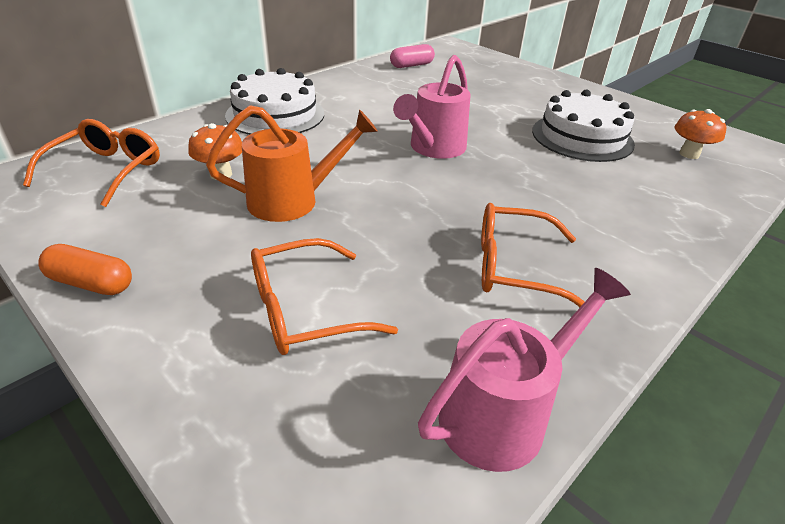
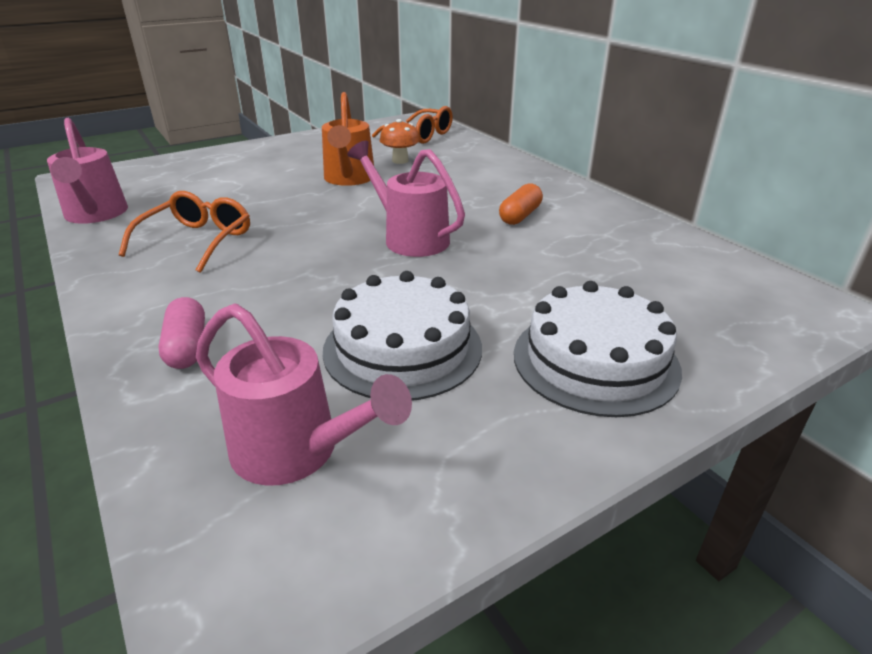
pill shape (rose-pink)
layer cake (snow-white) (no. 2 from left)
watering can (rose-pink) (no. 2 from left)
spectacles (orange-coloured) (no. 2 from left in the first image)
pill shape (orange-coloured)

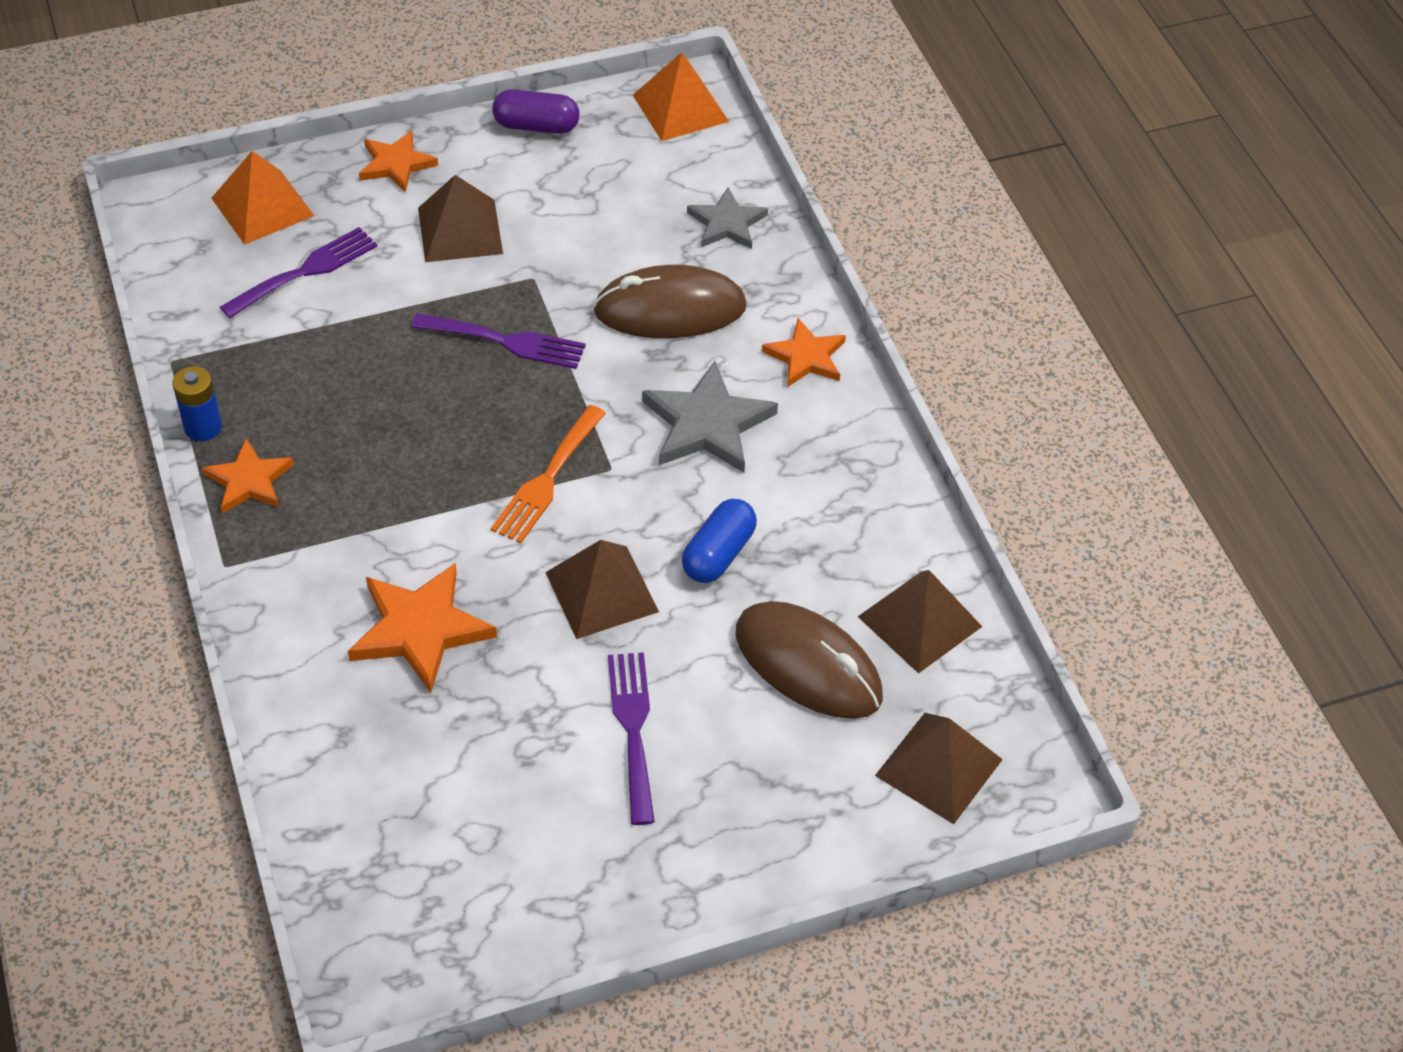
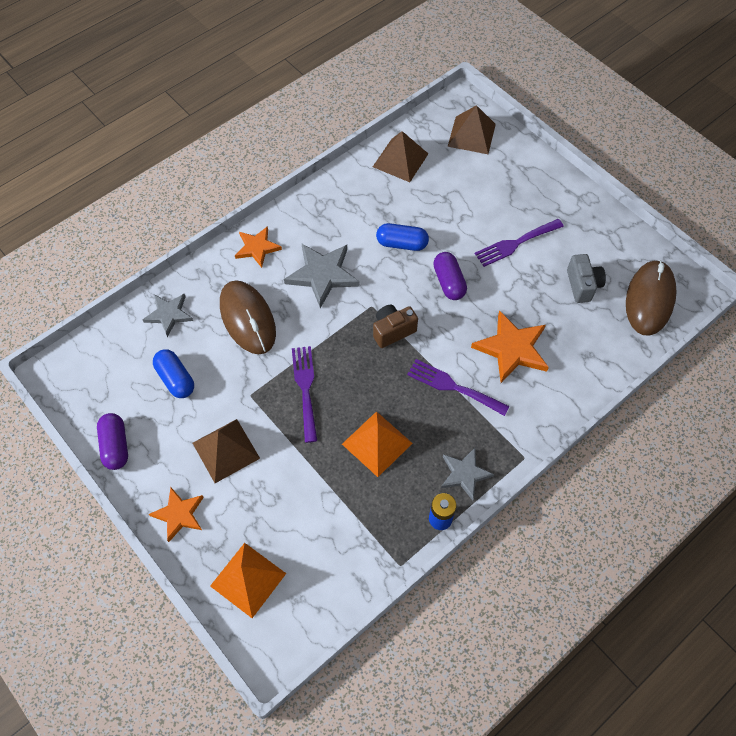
pyramid shape (orange-coloured) (no. 2 from left)
table fork (purple) (no. 2 from left)
photo camera (brown)
star shape (grey) (no. 3 from left)
pill shape (purple) (no. 2 from left)
computer mouse (brown) (no. 2 from left)
photo camera (grey)
pill shape (blue) (no. 1 from left)

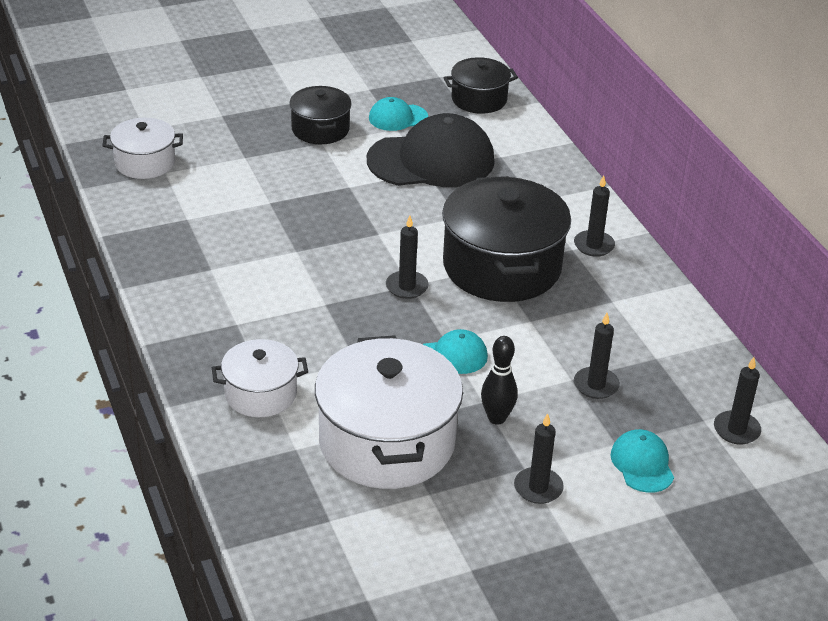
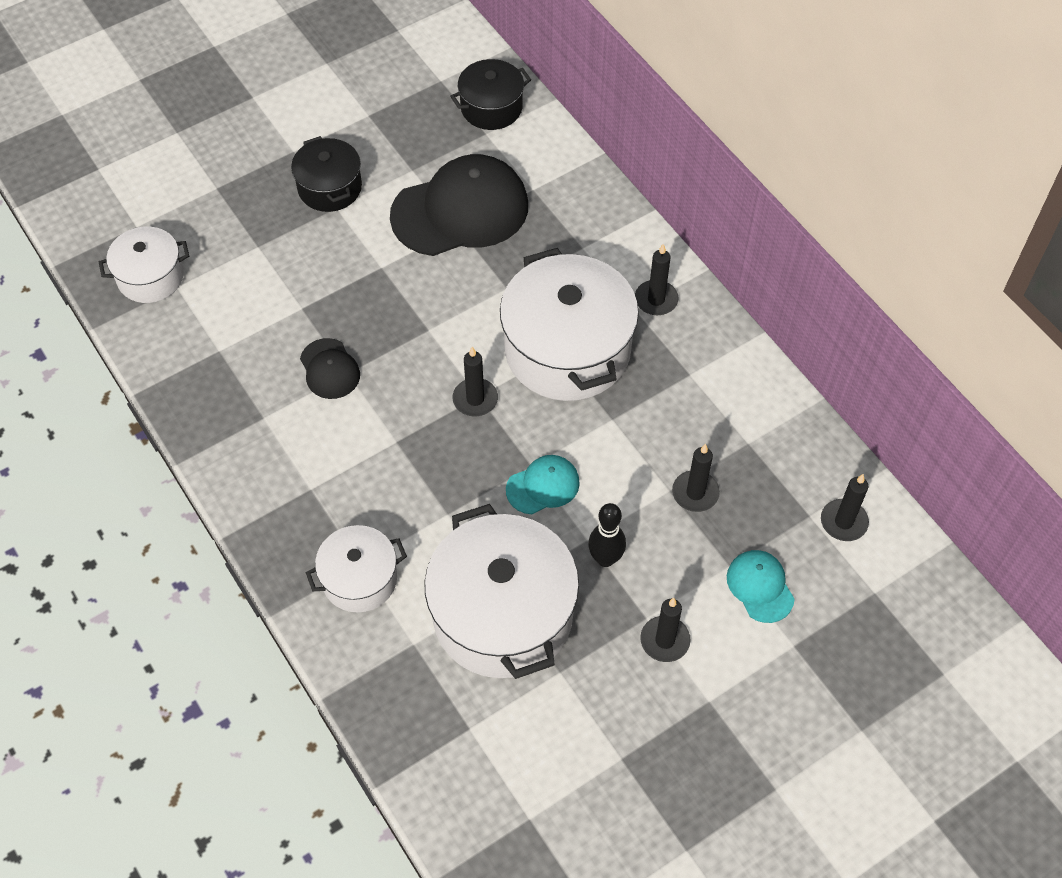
peaked cap (aqua) (no. 1 from left in the first image)
pot (snow-white) (no. 4 from left)
peaked cap (ebony) (no. 1 from left)

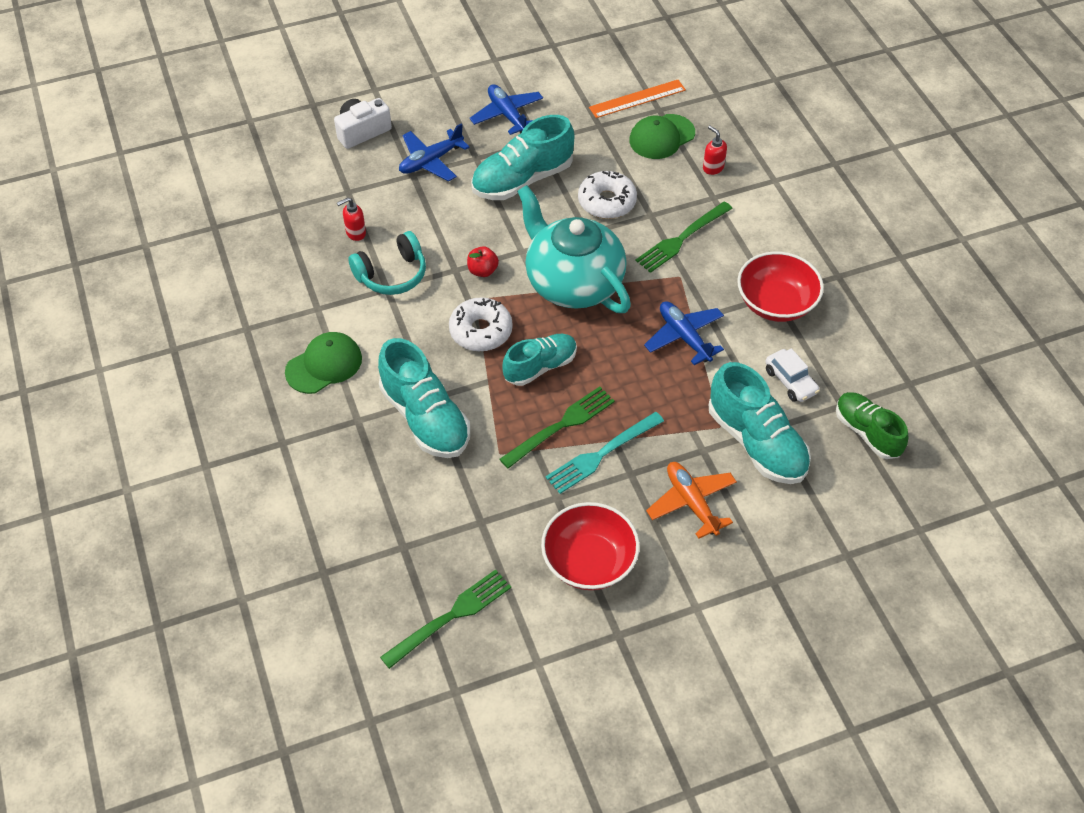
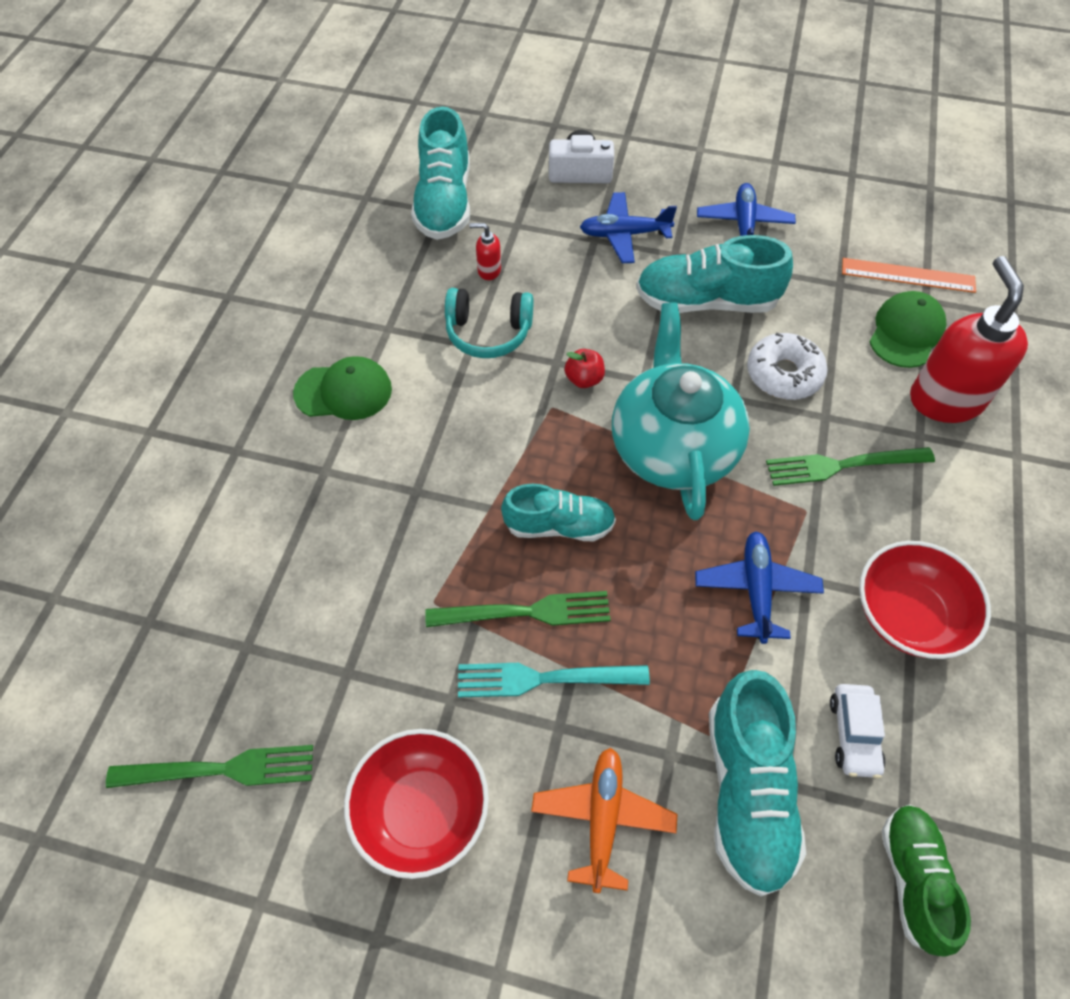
peaked cap (green) (no. 2 from left)
soap pump (crimson) (no. 2 from left)
glazed donut (snow-white) (no. 1 from left in the first image)
shoe (aqua) (no. 1 from left)

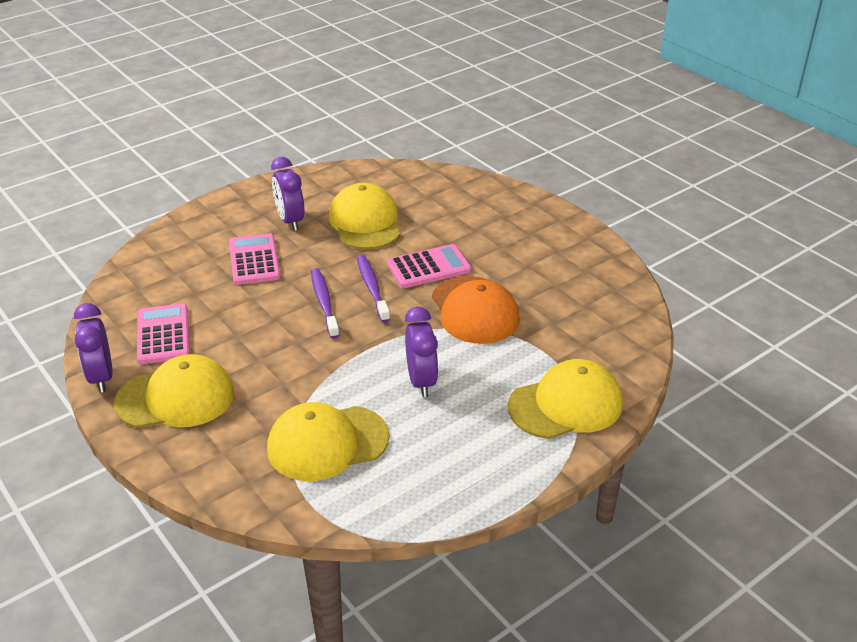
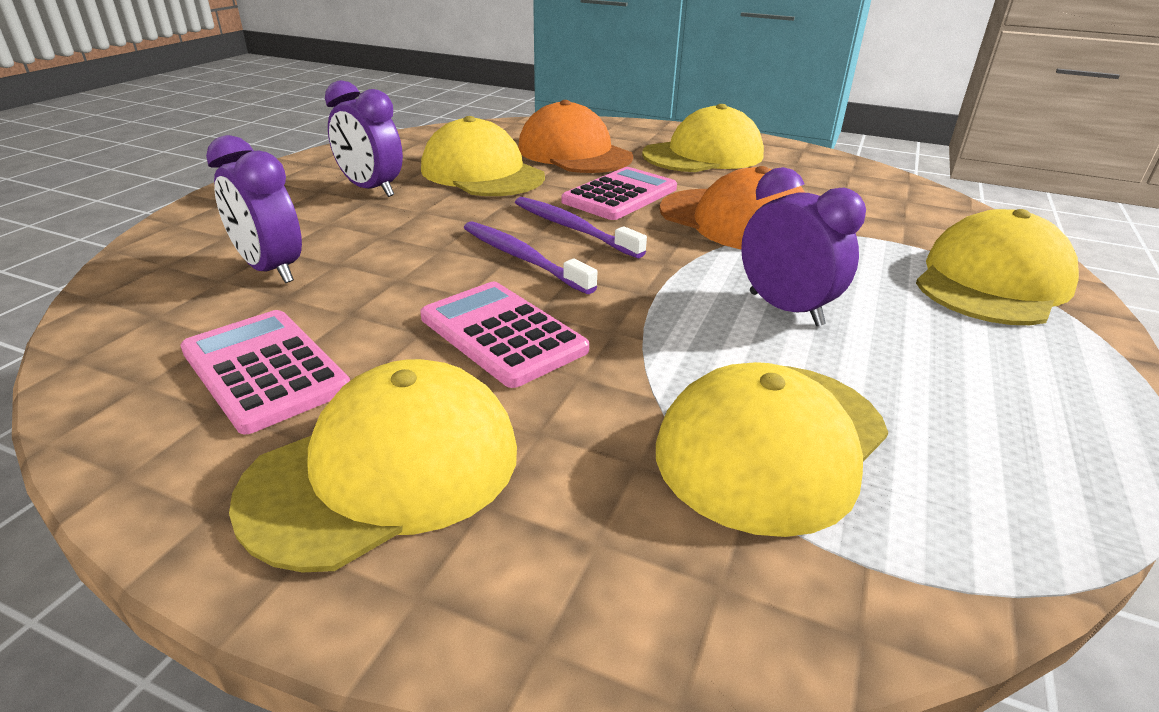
pocket calculator (rose-pink) (no. 2 from left)
clock (purple) (no. 1 from left)
peaked cap (orange-coloured) (no. 1 from left)
peaked cap (bright yellow) (no. 3 from left)

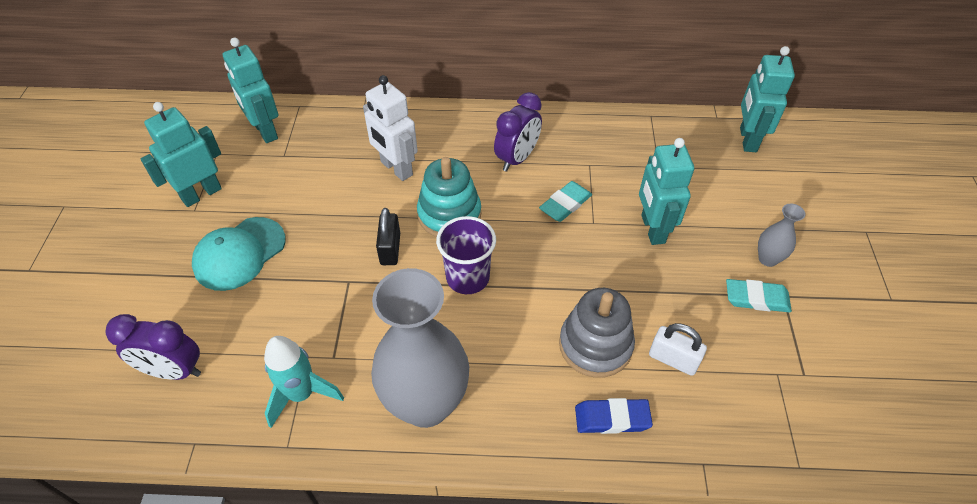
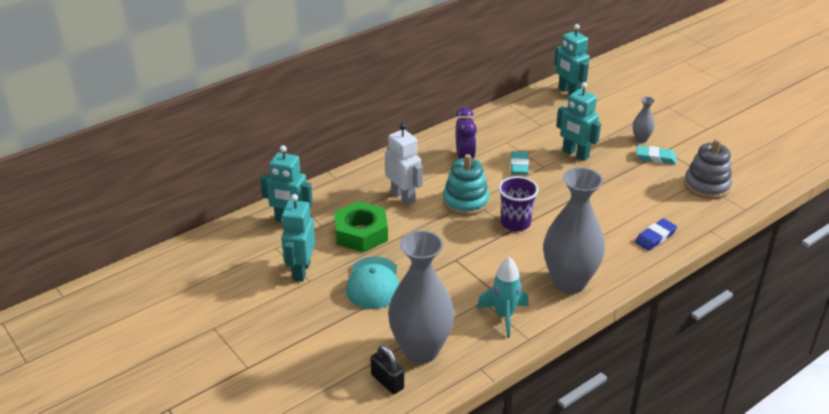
toy robot (snow-white)
lock (ebony)
eraser (aqua) (no. 2 from left)
stacking toy (grey)
vase (grey) (no. 1 from left)
lock (snow-white)
nut (green)

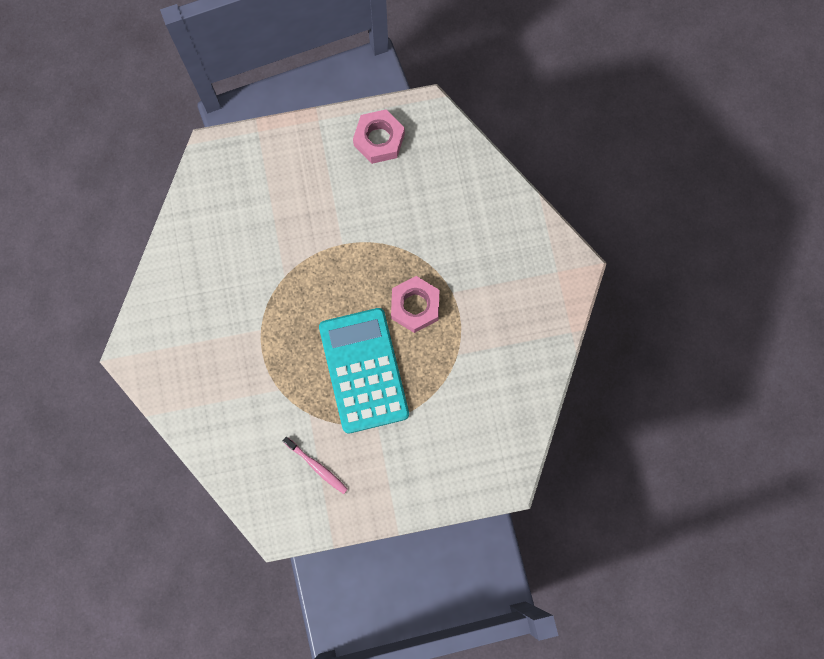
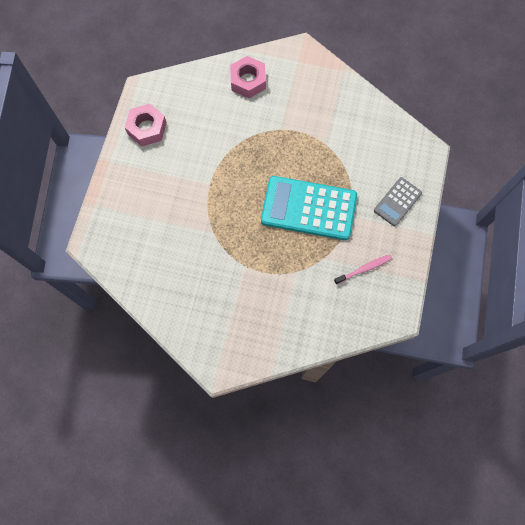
nut (rose-pink) (no. 2 from left)
pocket calculator (grey)

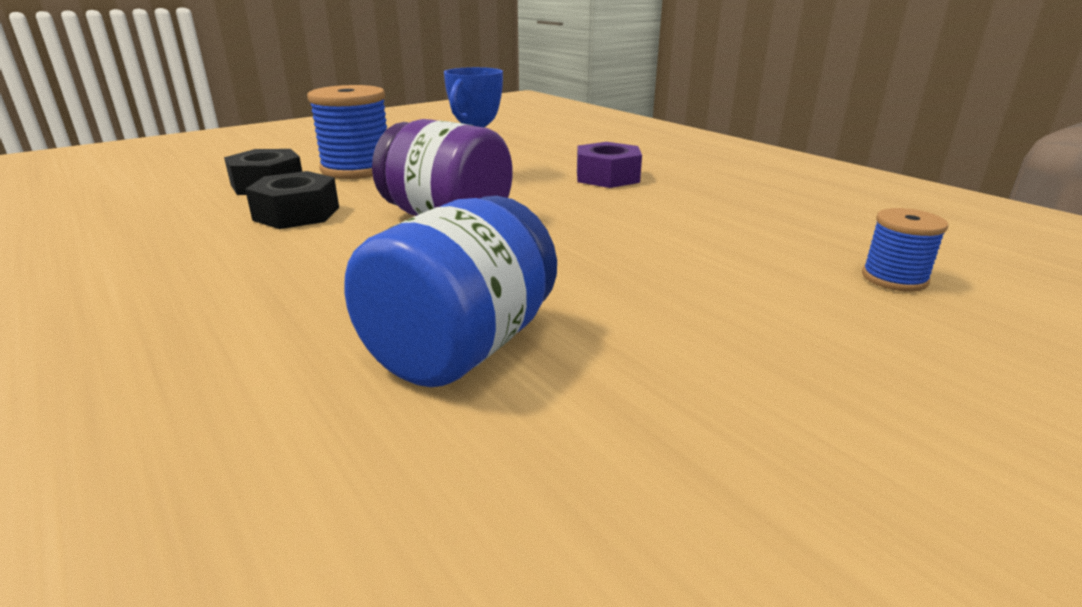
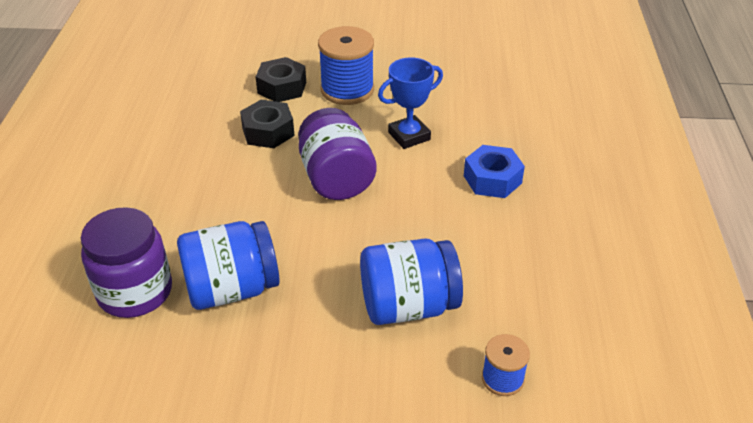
nut (blue)
jar (purple) (no. 1 from left)
jar (blue) (no. 2 from left)

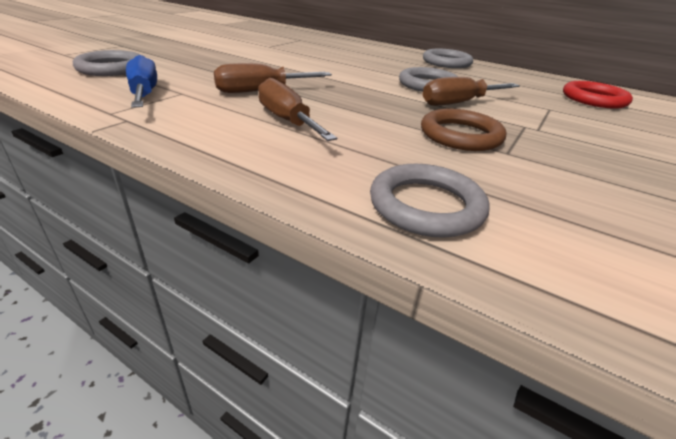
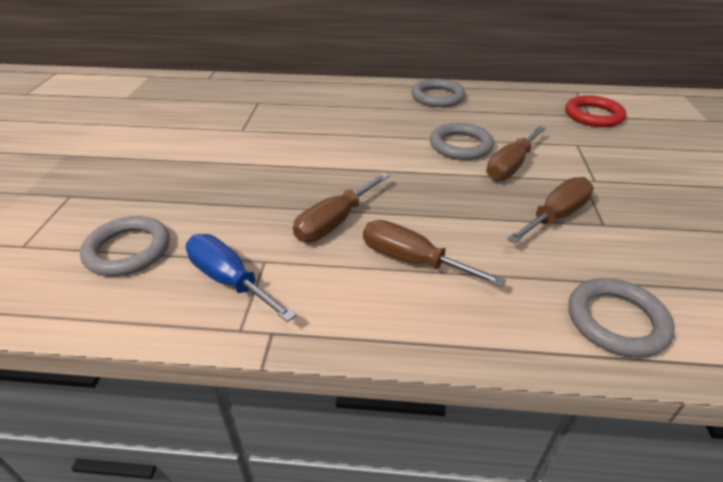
flat screwdriver (brown) (no. 4 from left)

